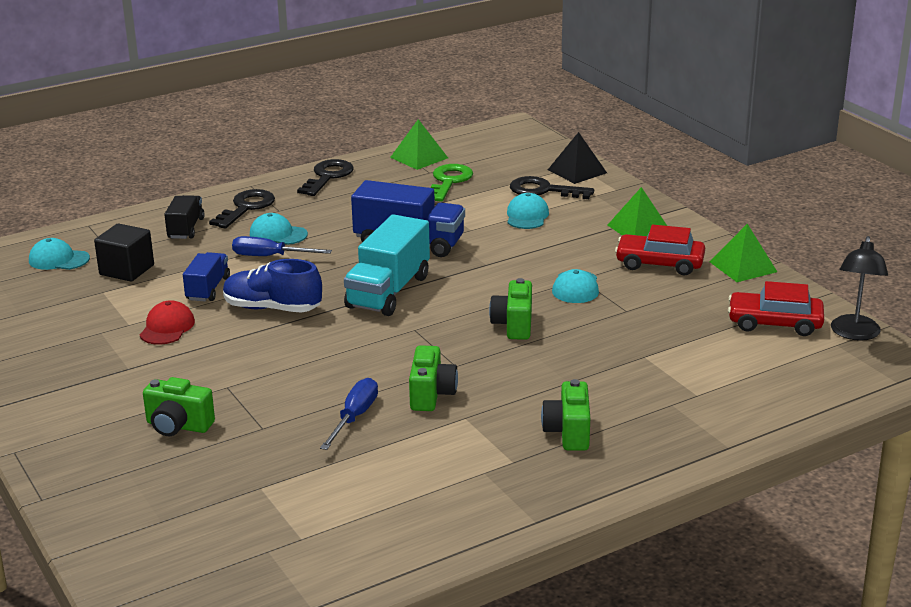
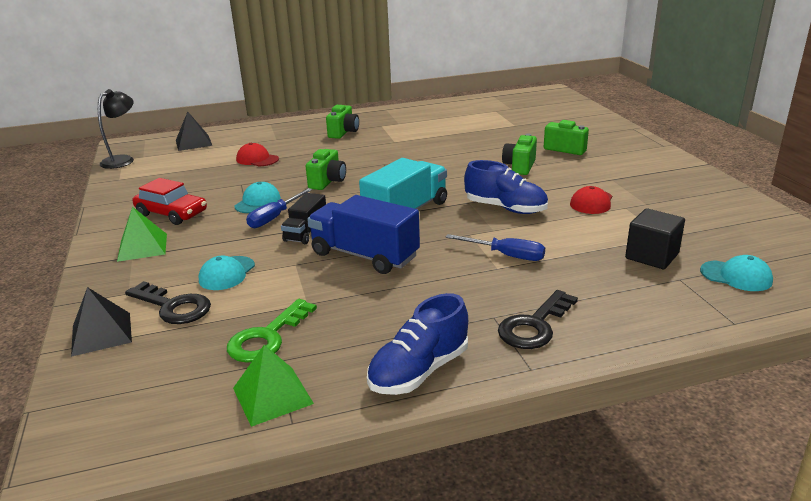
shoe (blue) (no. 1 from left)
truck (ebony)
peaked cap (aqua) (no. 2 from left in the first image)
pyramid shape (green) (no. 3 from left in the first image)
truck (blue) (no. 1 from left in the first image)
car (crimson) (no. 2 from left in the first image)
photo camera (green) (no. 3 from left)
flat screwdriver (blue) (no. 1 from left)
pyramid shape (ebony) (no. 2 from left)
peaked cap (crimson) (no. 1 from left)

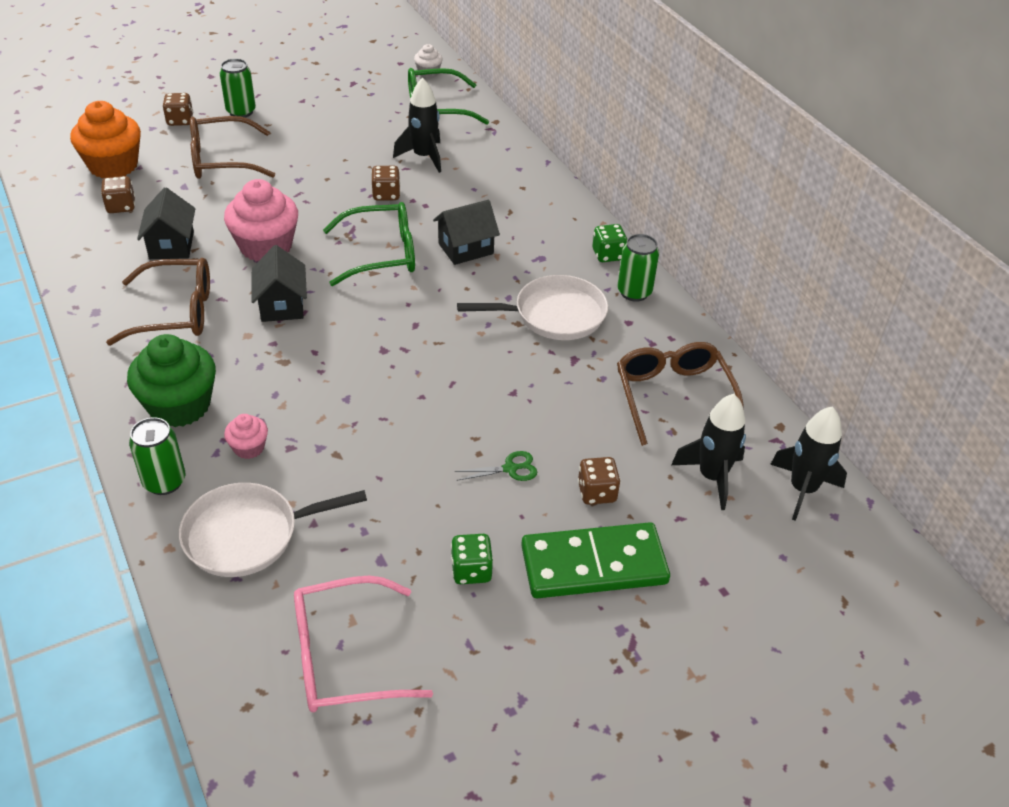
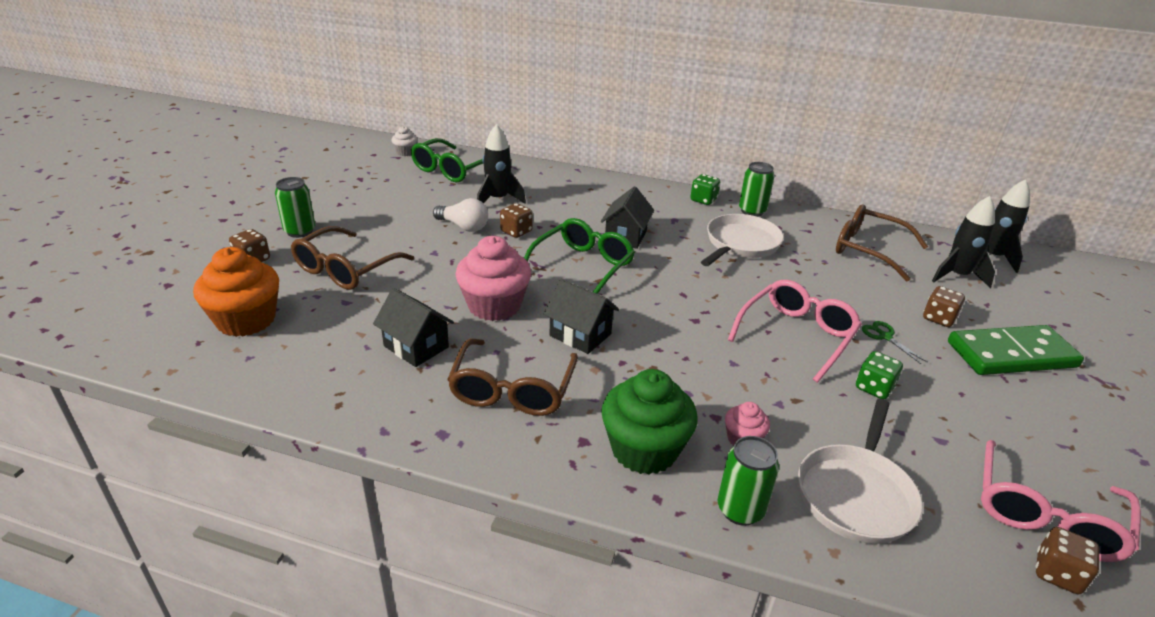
game die (brown) (no. 4 from left)
spectacles (brown) (no. 2 from left)
scissors (green)
domino tile (green)
game die (green) (no. 2 from left)
lightbulb (snow-white)
spectacles (rose-pink) (no. 1 from left)

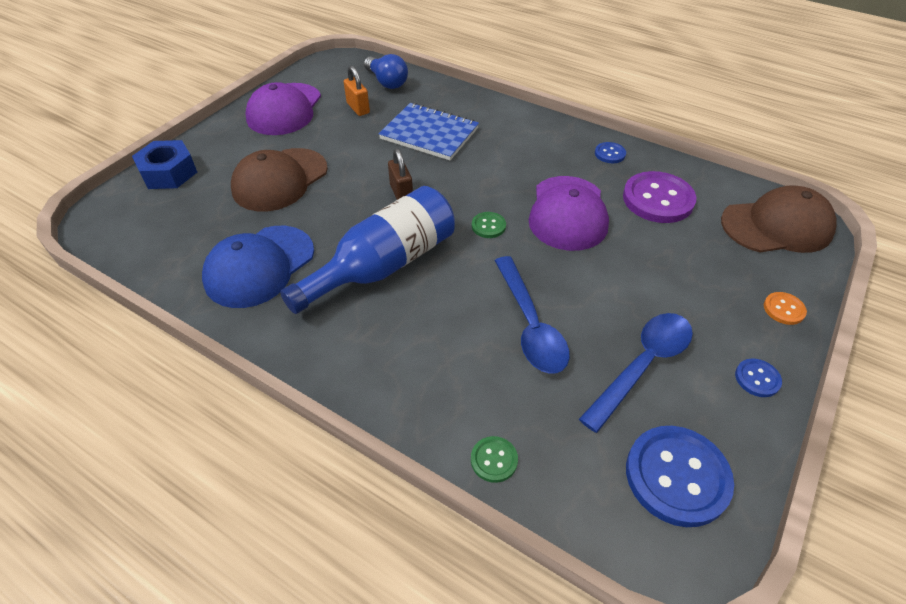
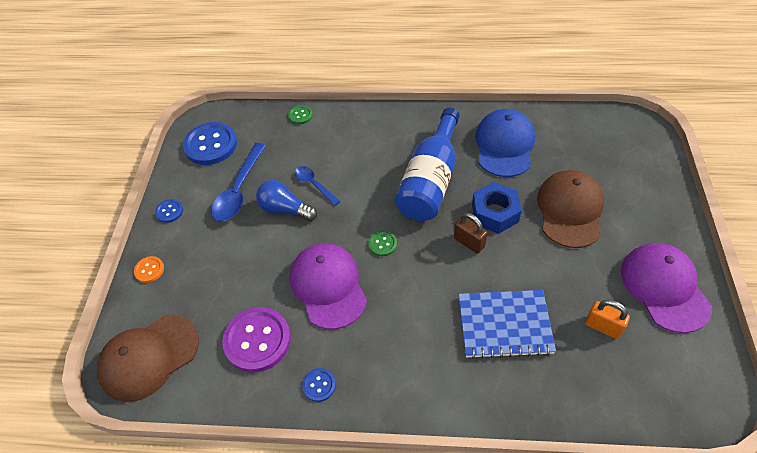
lightbulb (blue)
nut (blue)
tablespoon (blue) (no. 2 from left)

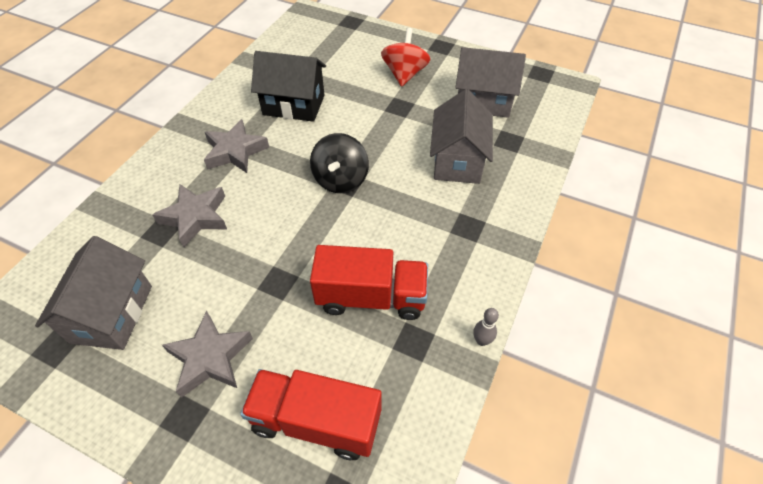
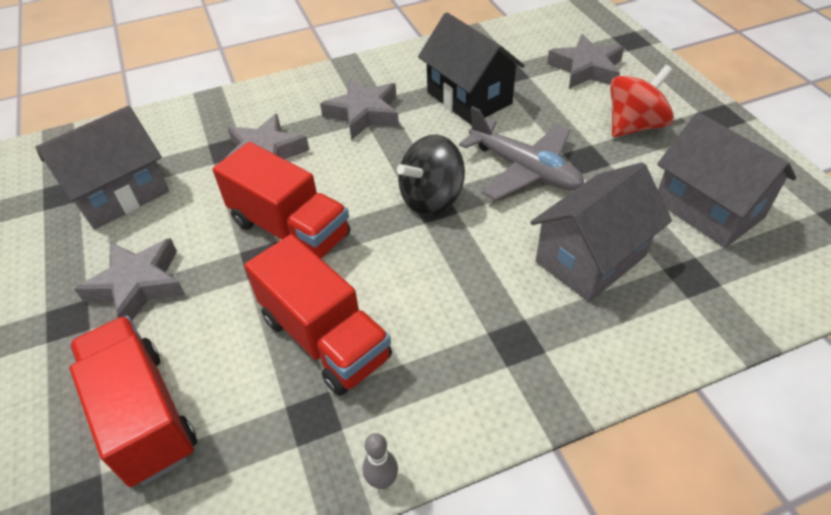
star shape (grey) (no. 4 from left)
aeroplane (grey)
truck (crimson) (no. 2 from left)

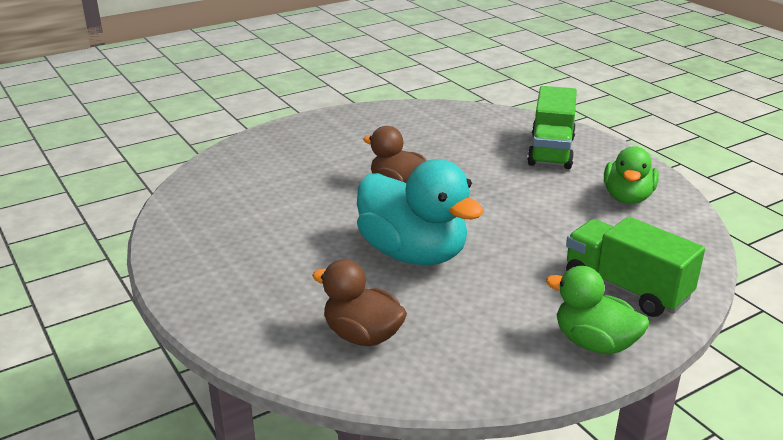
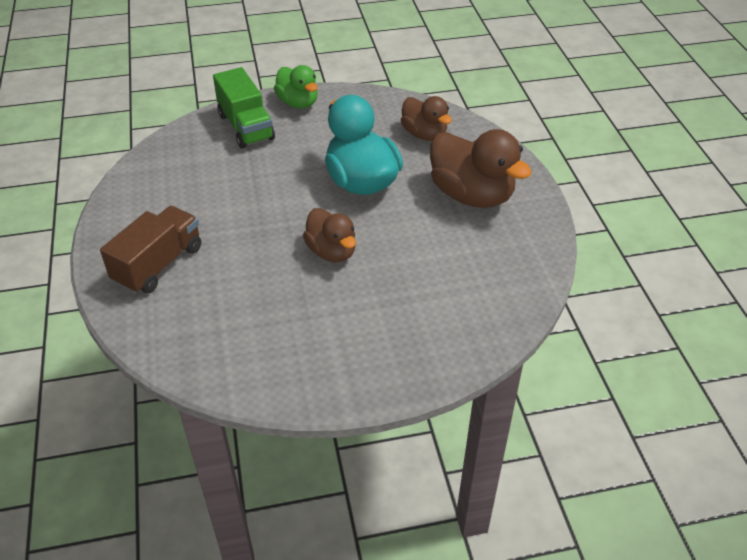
truck (brown)
duck (green) (no. 2 from left in the first image)
duck (brown) (no. 3 from left)

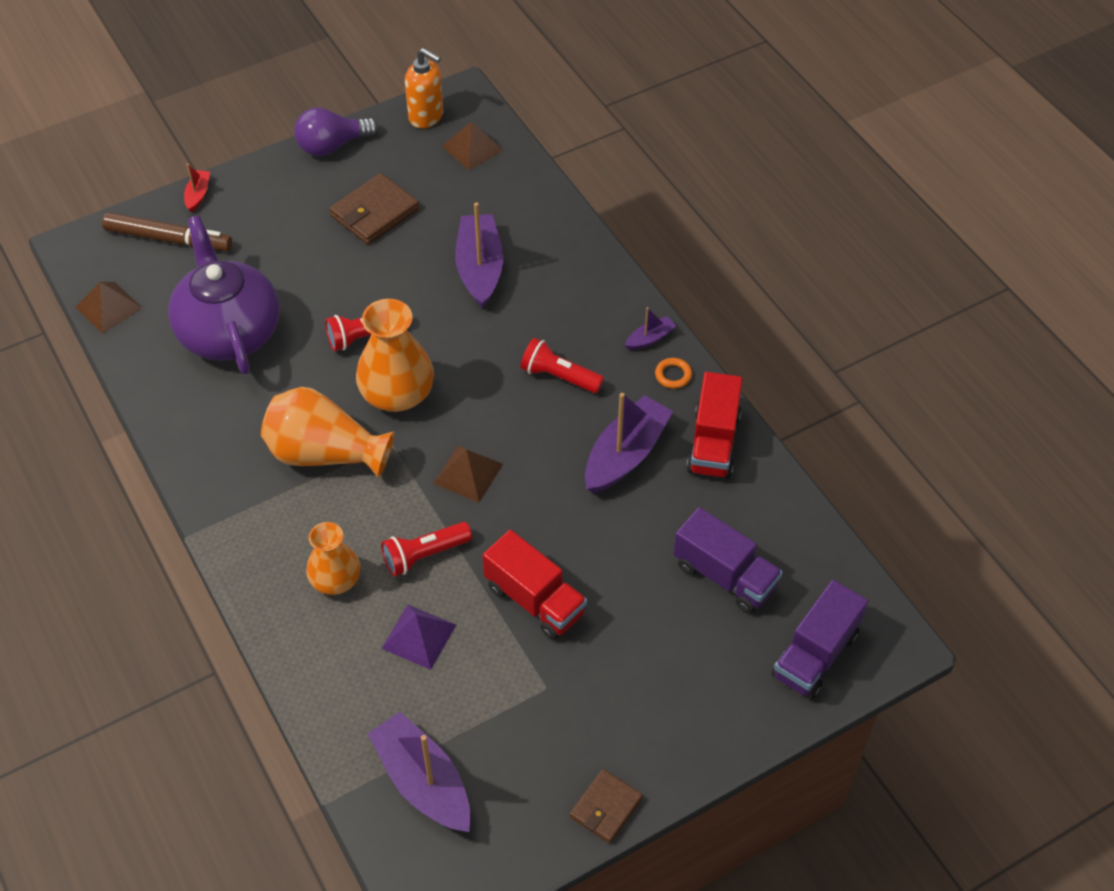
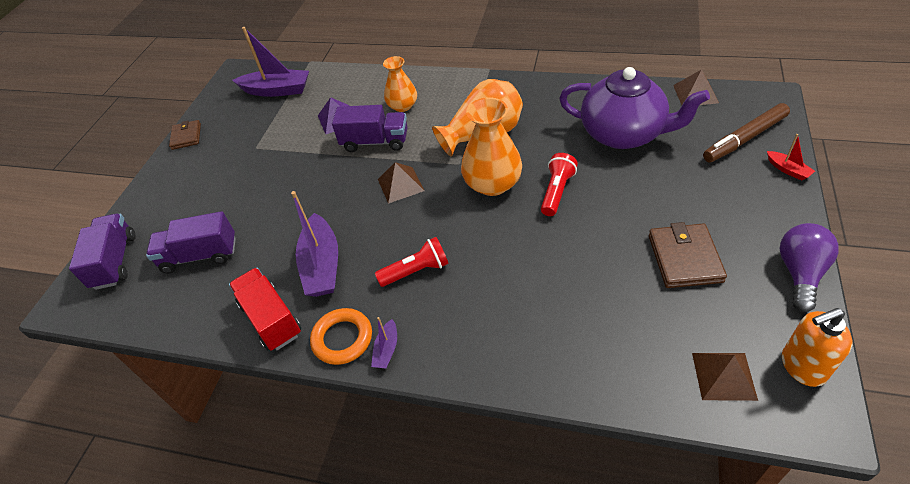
toy boat (purple) (no. 2 from left in the first image)
hoop (orange-coloured)
truck (purple) (no. 3 from left)
truck (crimson) (no. 1 from left in the first image)

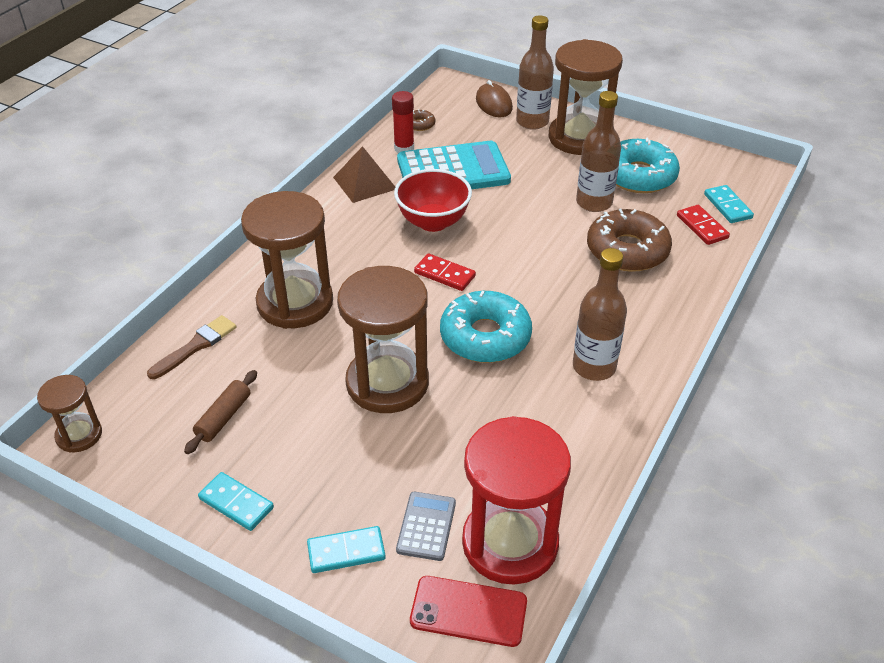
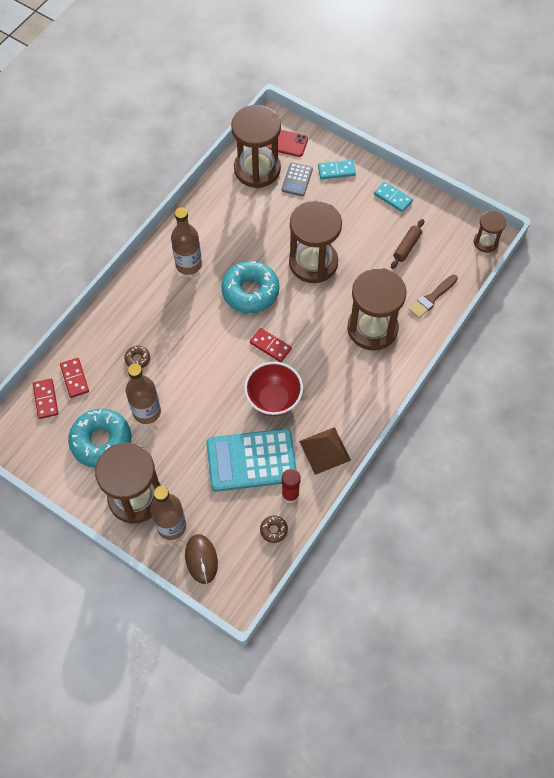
domino tile (crimson) (no. 1 from left)
glazed donut (brown) (no. 1 from left)
sand timer (brown) (no. 2 from left)

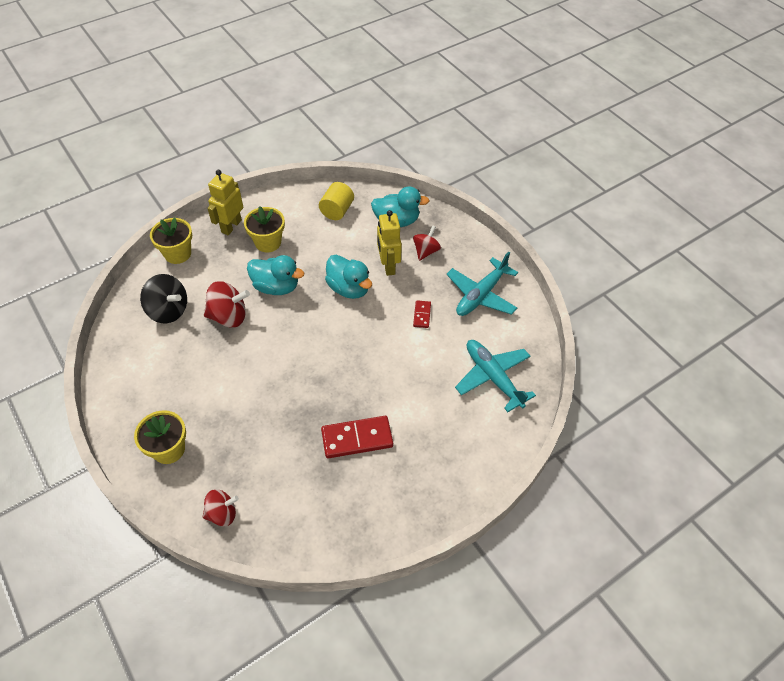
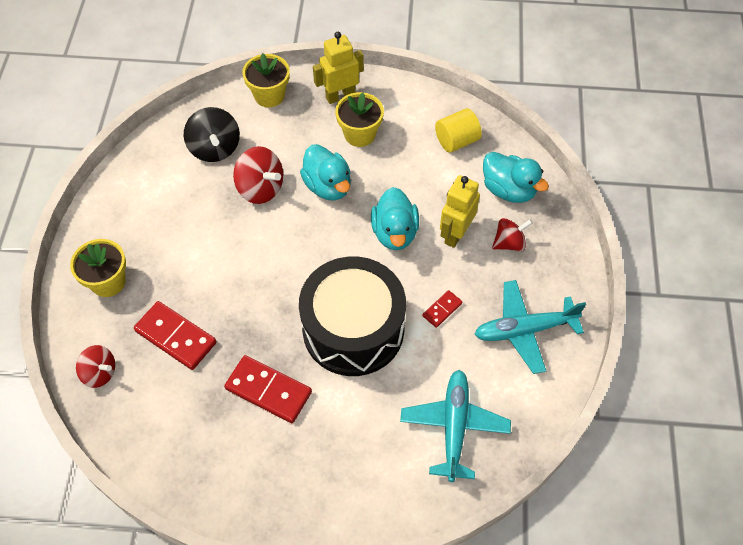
snare drum (ebony)
domino tile (crimson) (no. 1 from left)

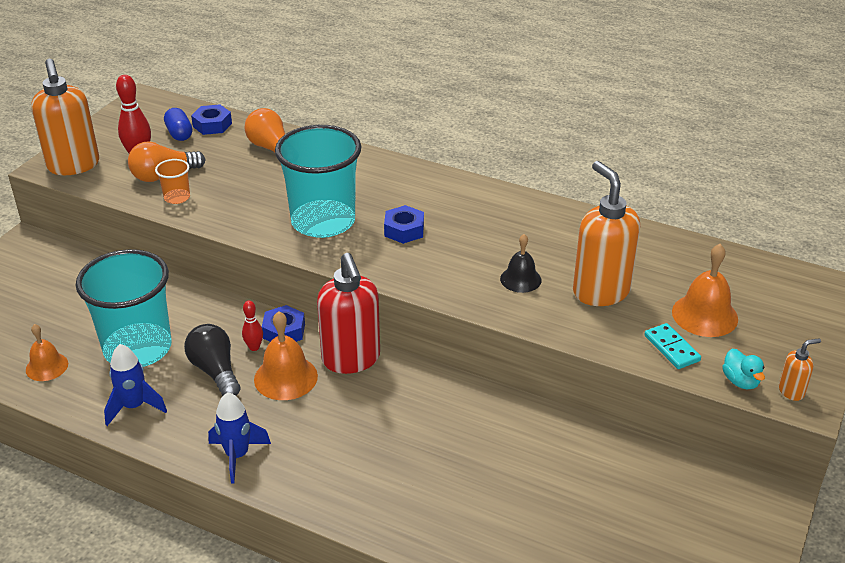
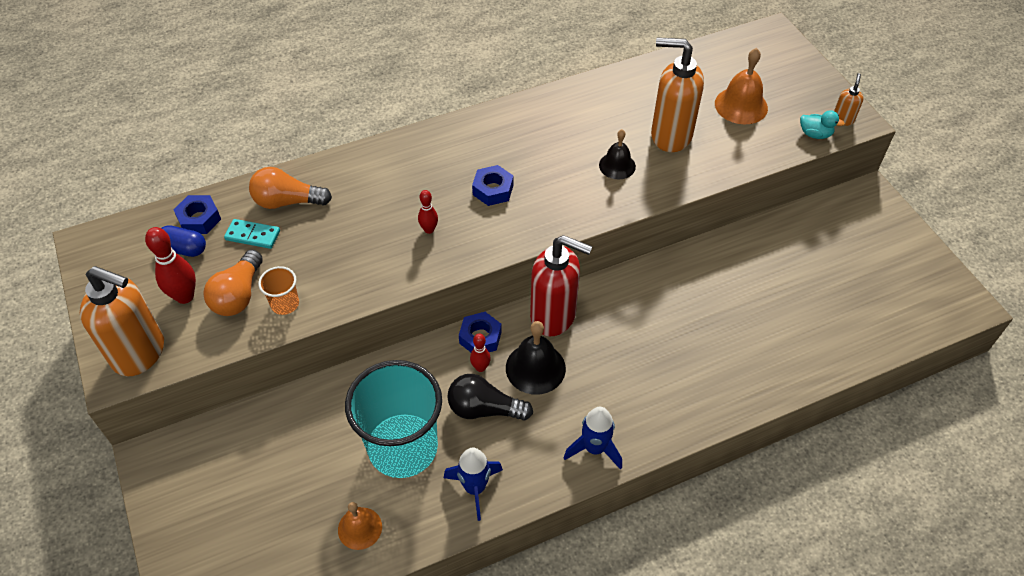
tenpin (crimson) (no. 2 from left)
school bell (ebony) (no. 1 from left)
domino tile (aqua)

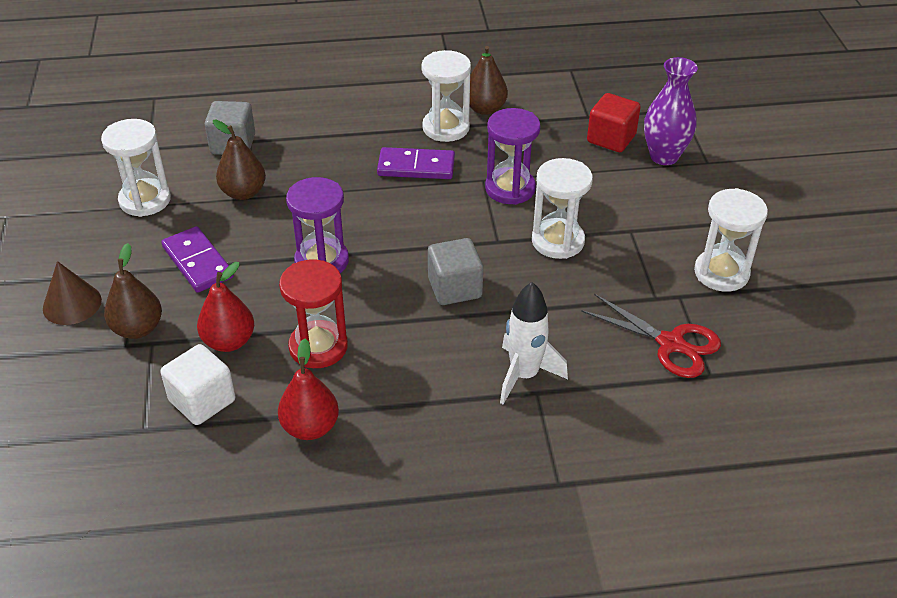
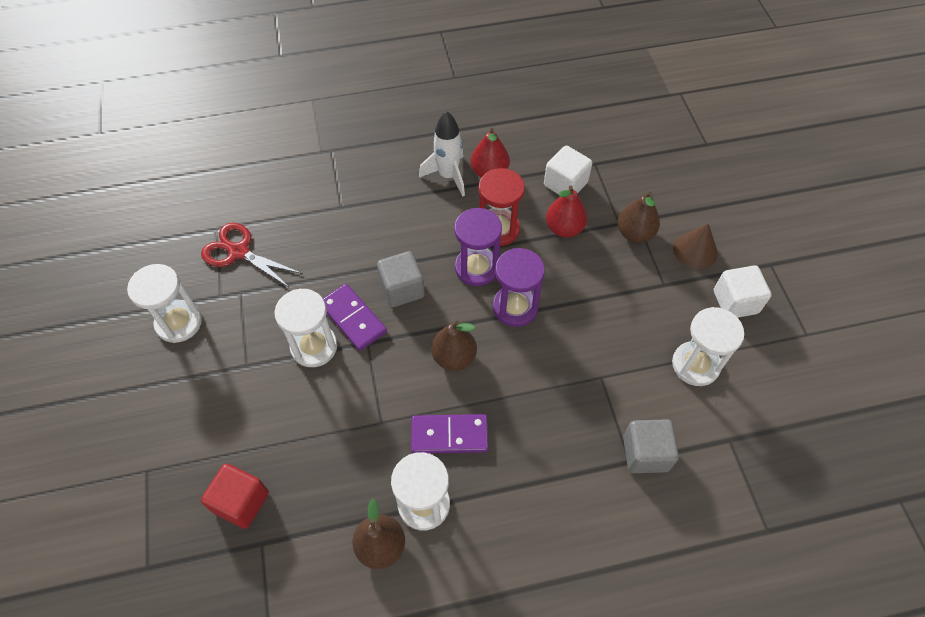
vase (purple)
sand timer (purple) (no. 1 from left)
pear (brown) (no. 2 from left)
domino tile (purple) (no. 1 from left)
rocket (snow-white)
solid cube (snow-white) (no. 2 from left)

